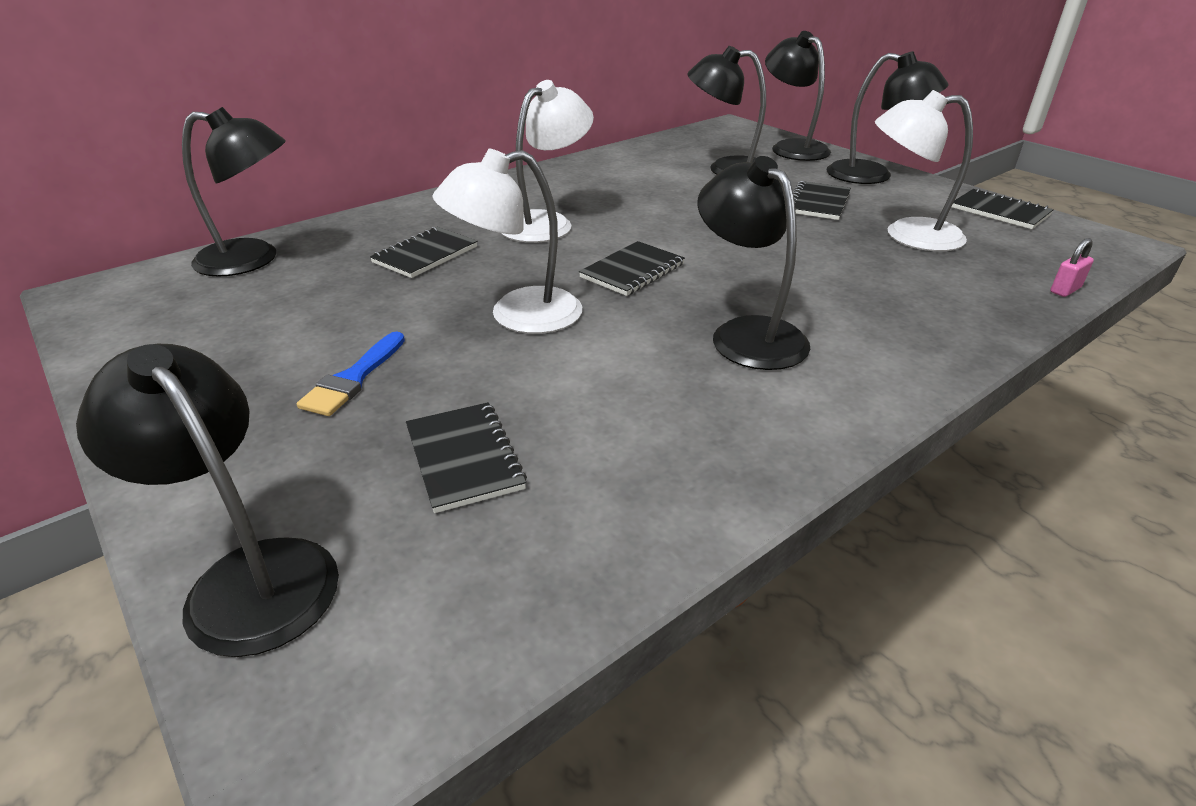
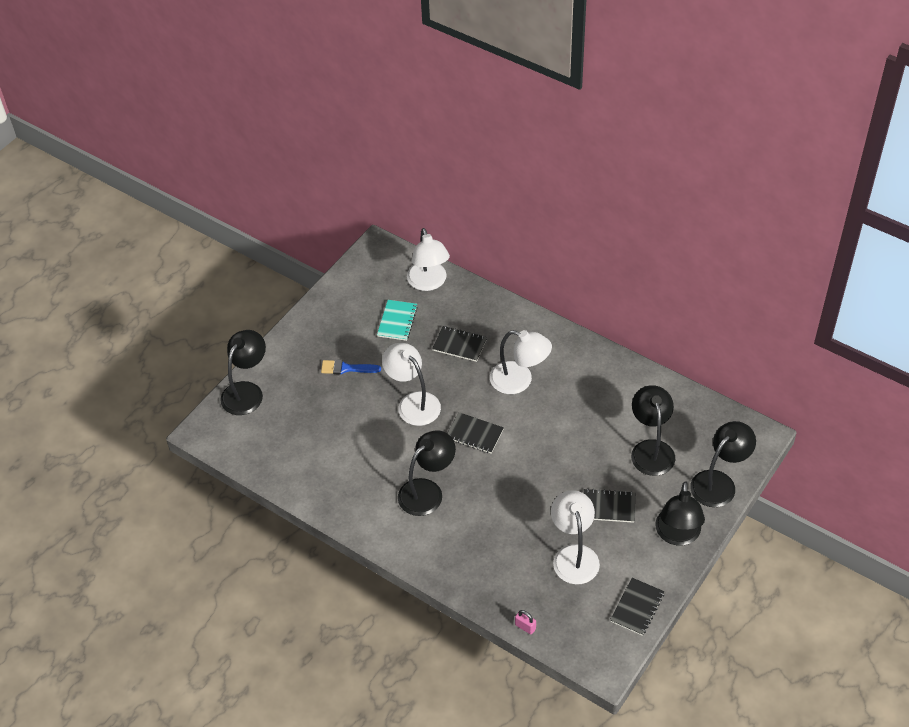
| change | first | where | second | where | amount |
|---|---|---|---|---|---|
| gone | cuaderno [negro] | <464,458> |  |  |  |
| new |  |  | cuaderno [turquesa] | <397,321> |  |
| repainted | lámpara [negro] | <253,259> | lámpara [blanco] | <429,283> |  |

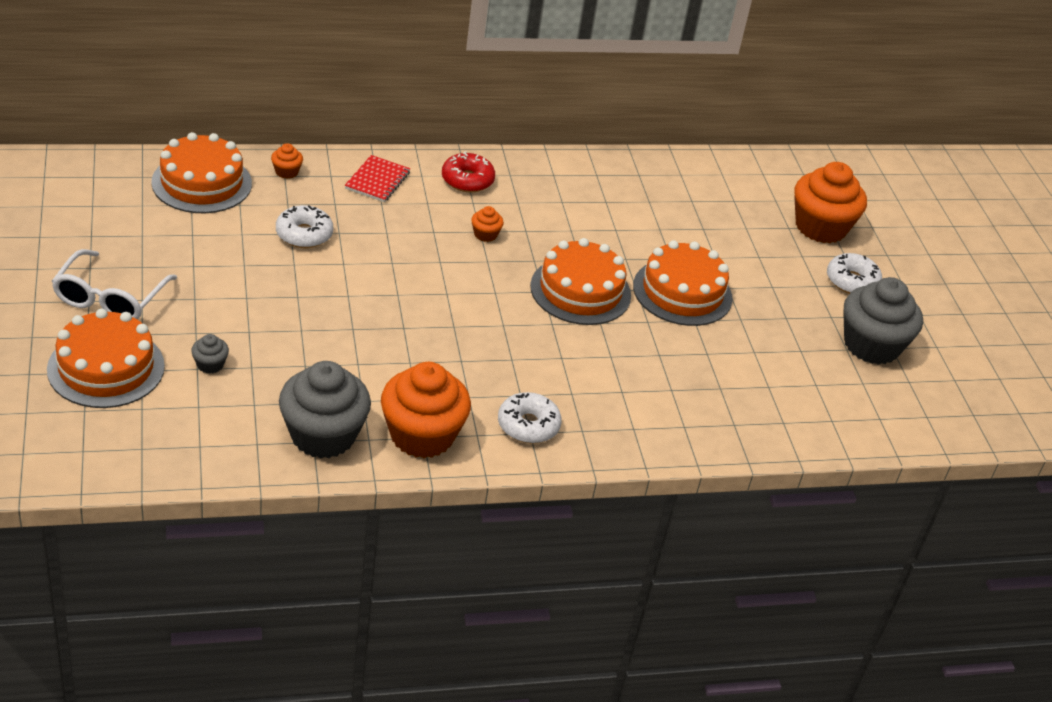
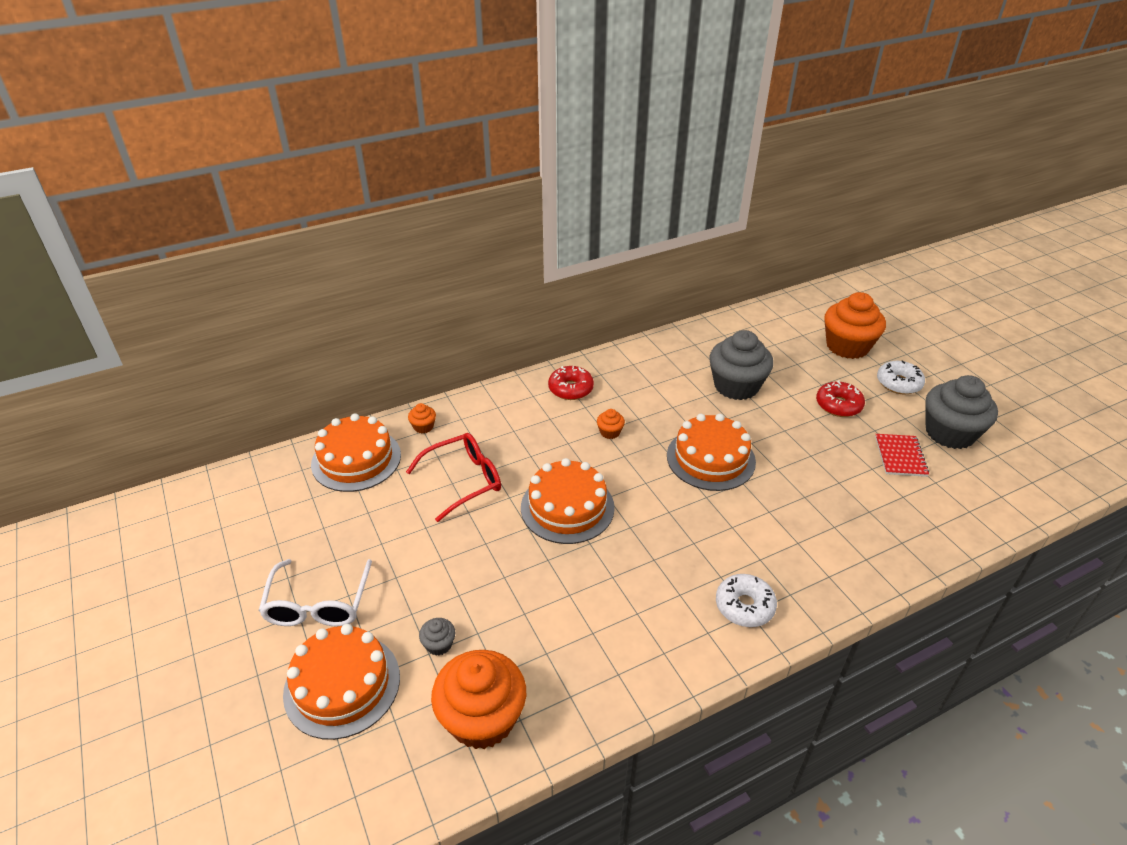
| change | first | where | second | where | amount |
|---|---|---|---|---|---|
| new |  |  | rosquilla [rojo] | <838,405> |  |
| shifted | magdalena [gris] | <323,435> |  | <736,386> |  |
| shifted | cuaderno [rojo] | <377,180> |  | <900,456> |  |
| shifted | magdalena [naranja] | <422,435> |  | <482,718> |  |
| shifted | tarta [naranja] | <682,292> |  | <567,507> |  |
| swapped | rosquilla [blanco] | <304,234> | gafas [rojo] | <464,480> |  |

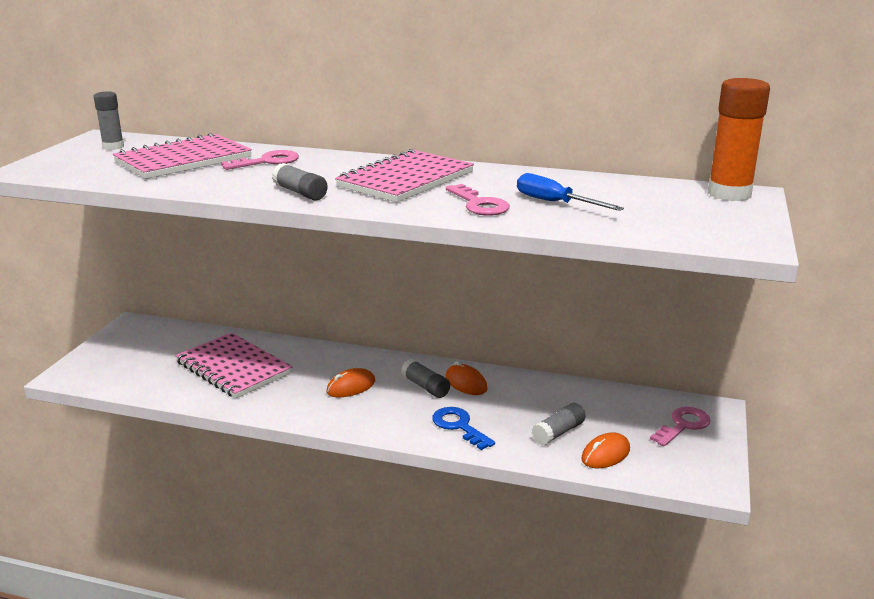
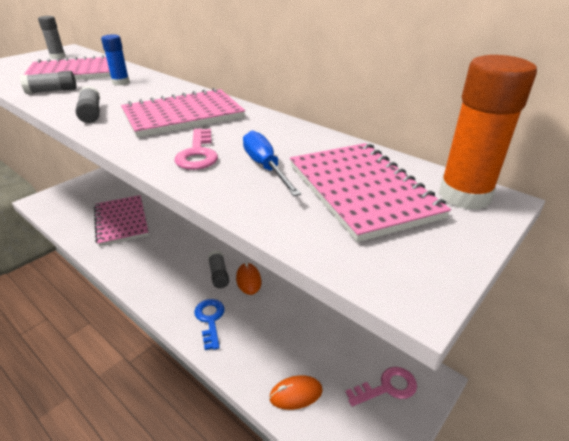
| change | first | where | second | where | amount |
|---|---|---|---|---|---|
| gone | ratón [naranja] | <351,387> |  |  |  |
| new |  |  | cuaderno [rosa] | <361,191> |  |
| shifted | barra de pegamento [gris] | <558,433> |  | <52,91> |  |
| swapped | llave [rosa] | <268,161> | barra de pegamento [azul] | <120,82> |  |

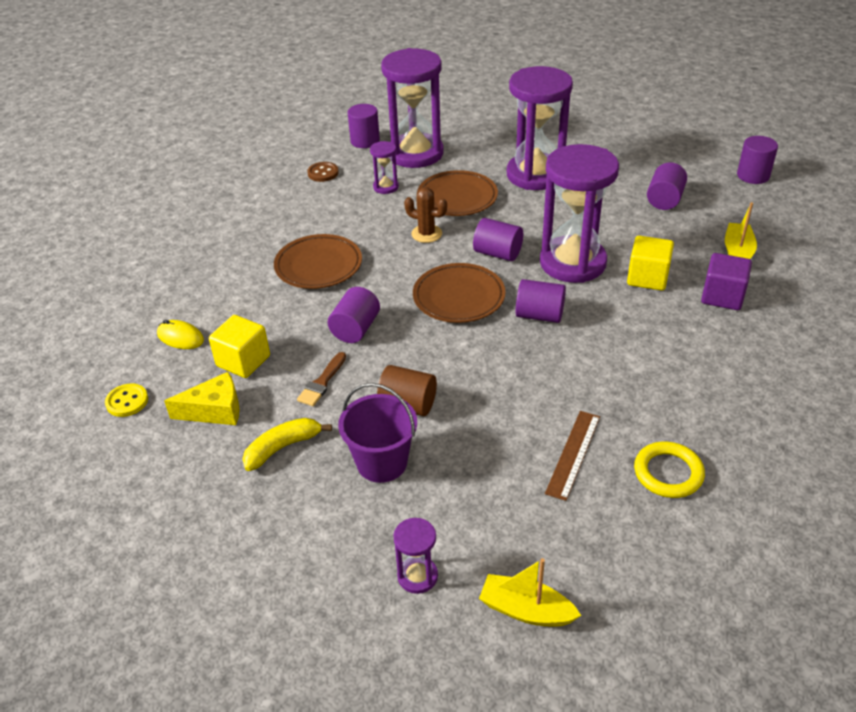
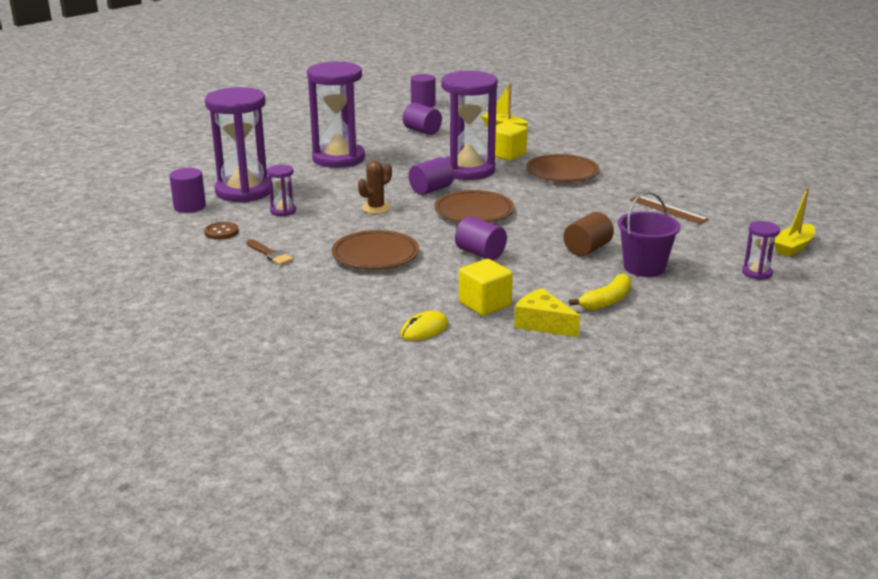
| change | first | where | second | where | amount |
|---|---|---|---|---|---|
| gone | botón [amarillo] | <127,401> |  |  |  |
| gone | cilindro [morado] | <539,315> |  |  |  |
| gone | anillo [amarillo] | <668,473> |  |  |  |
| gone | cubo [morado] | <722,296> |  |  |  |
| shifted | pincel [marrón] | <322,382> |  | <270,254> |  |
| shifted | plato [marrón] | <457,198> |  | <562,173> |  |
| rotated | queso [amarillo] | <215,410> |  | <542,323> | 60 degrees counterclockwise |
| rotated | plátano [amarillo] | <282,447> |  | <607,301> | 120 degrees counterclockwise |

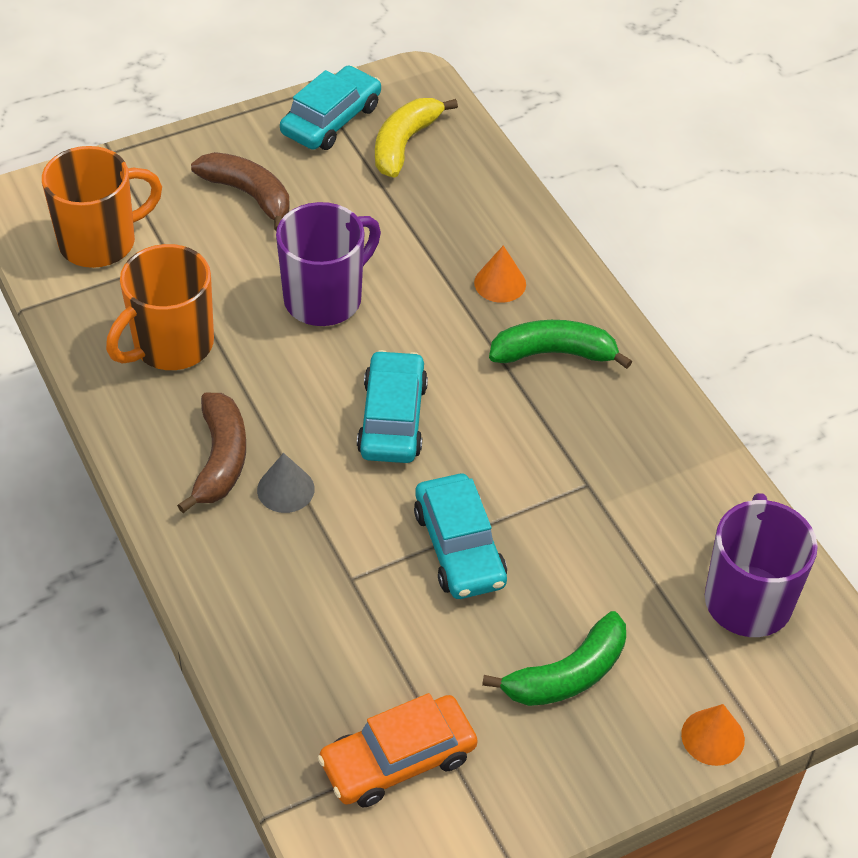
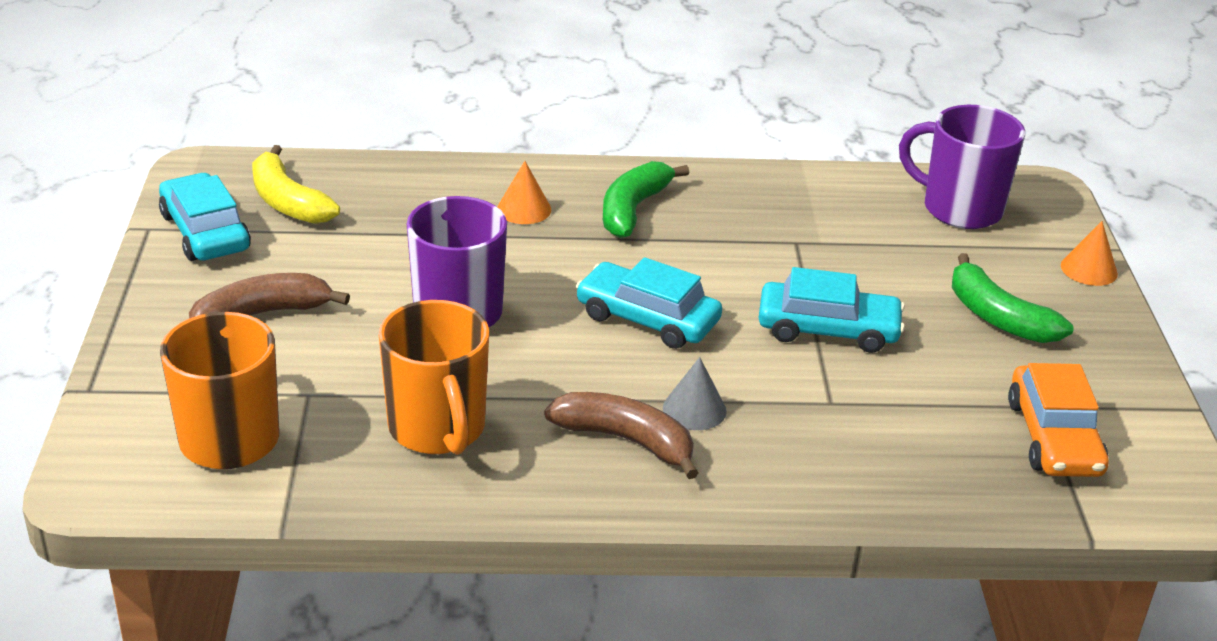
| change | first | where | second | where | amount |
|---|---|---|---|---|---|
| rotated | plátano [verde] | <567,675> |  | <998,317> | 150 degrees clockwise |

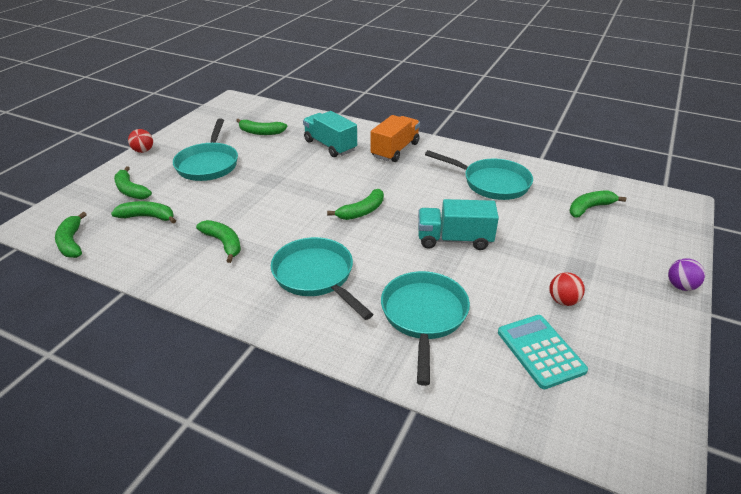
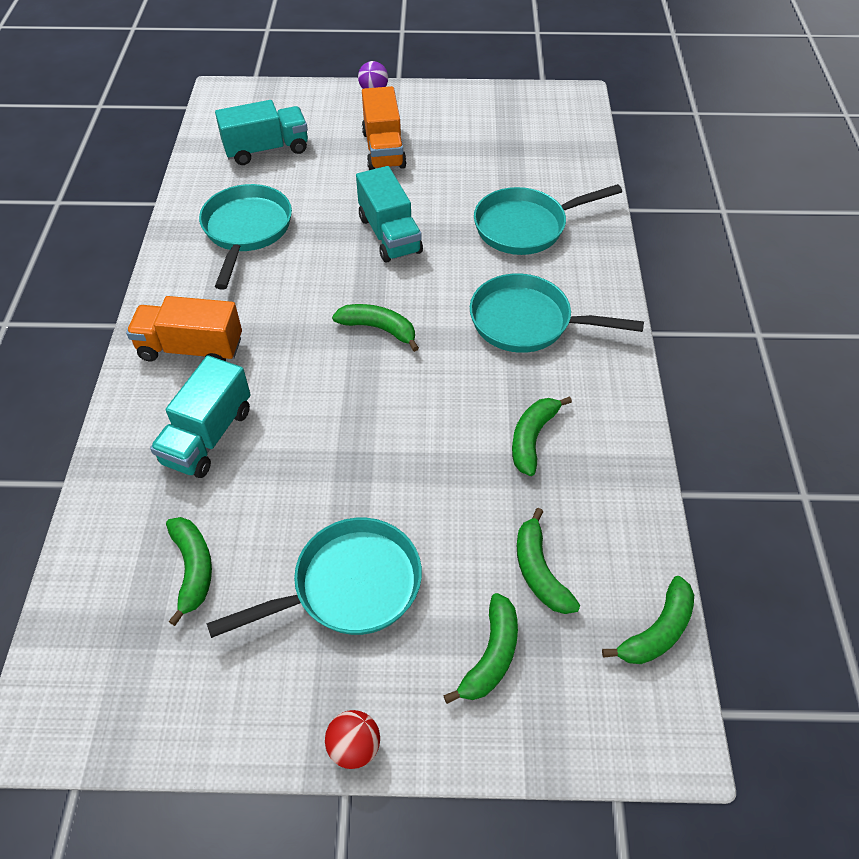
| change | first | where | second | where | amount |
|---|---|---|---|---|---|
| gone | calculadora [turquesa] | <540,351> |  |  |  |
| gone | pelota [rojo] | <563,301> |  |  |  |
| new |  |  | camión [naranja] | <383,149> |  |
| swapped | plátano [verde] | <589,208> | camión [turquesa] | <266,150> |  |
| rotated | sartén [turquesa] | <316,276> |  | <527,322> | 75 degrees clockwise |

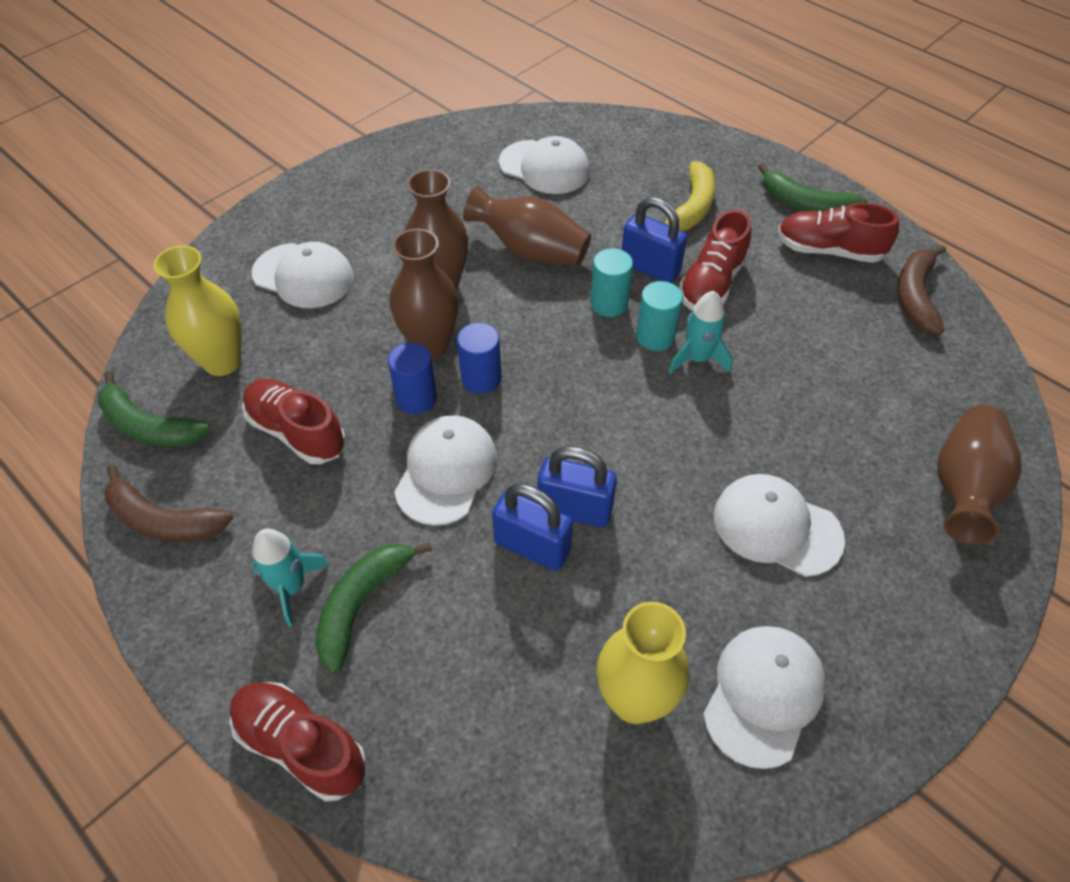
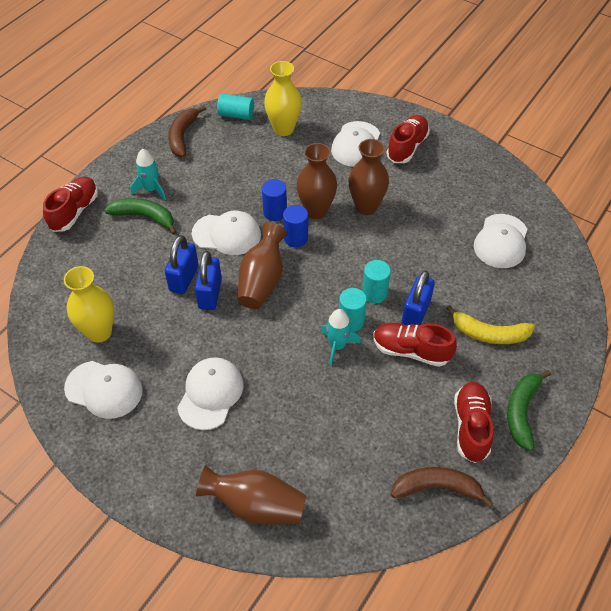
| change | first | where | second | where | amount |
|---|---|---|---|---|---|
| shifted | zapato [rojo] | <297,432> |  | <407,147> |  |
| shifted | florero [marrón] | <530,250> |  | <262,280> |  |
| swapped | plátano [verde] | <149,426> | cilindro [turquesa] | <236,115> |  |

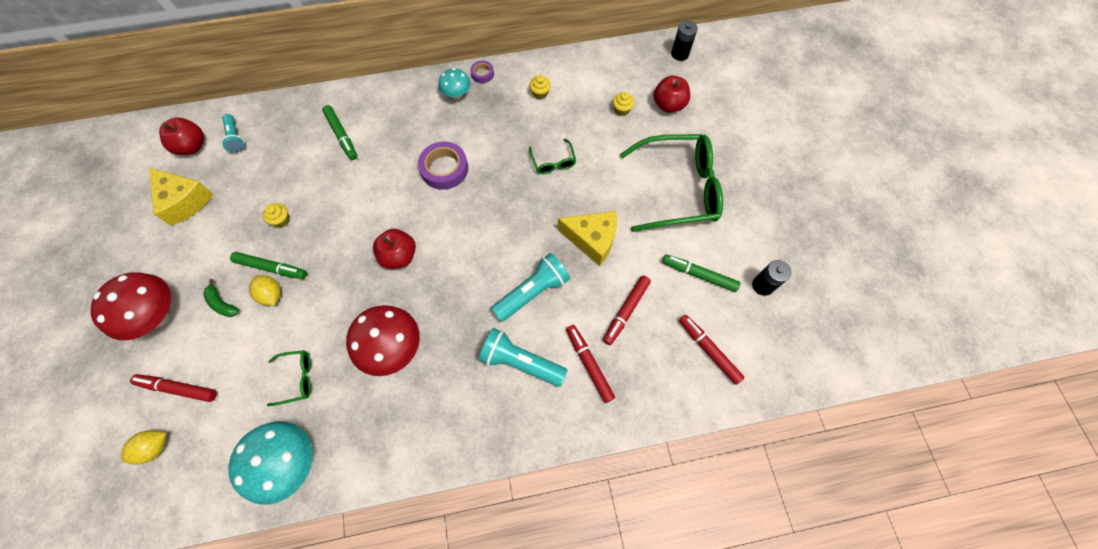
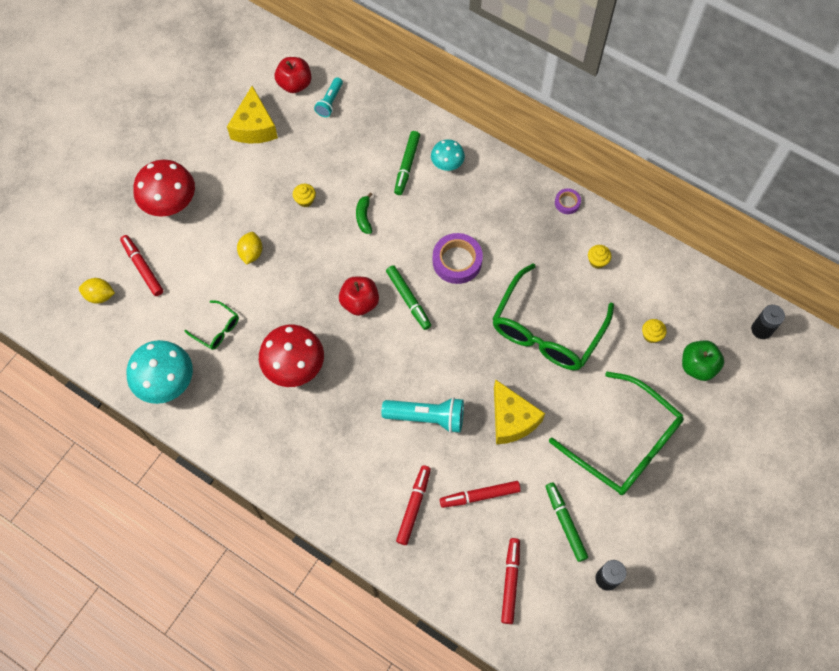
| change | first | where | second | where | amount |
|---|---|---|---|---|---|
| gone | lámpara de mano [turquesa] | <520,362> |  |  |  |
| shifted | plátano [verde] | <222,303> |  | <364,217> |  |
| shifted | rotulador [verde] | <271,268> |  | <408,299> |  |
| shifted | seta [turquesa] | <457,95> |  | <447,164> |  |
| repainted | manzana [rojo] | <668,105> | manzana [verde] | <698,366> |  |
| scaled | gafas [verde] | <553,162> |  | <546,330> | x2.27 |

